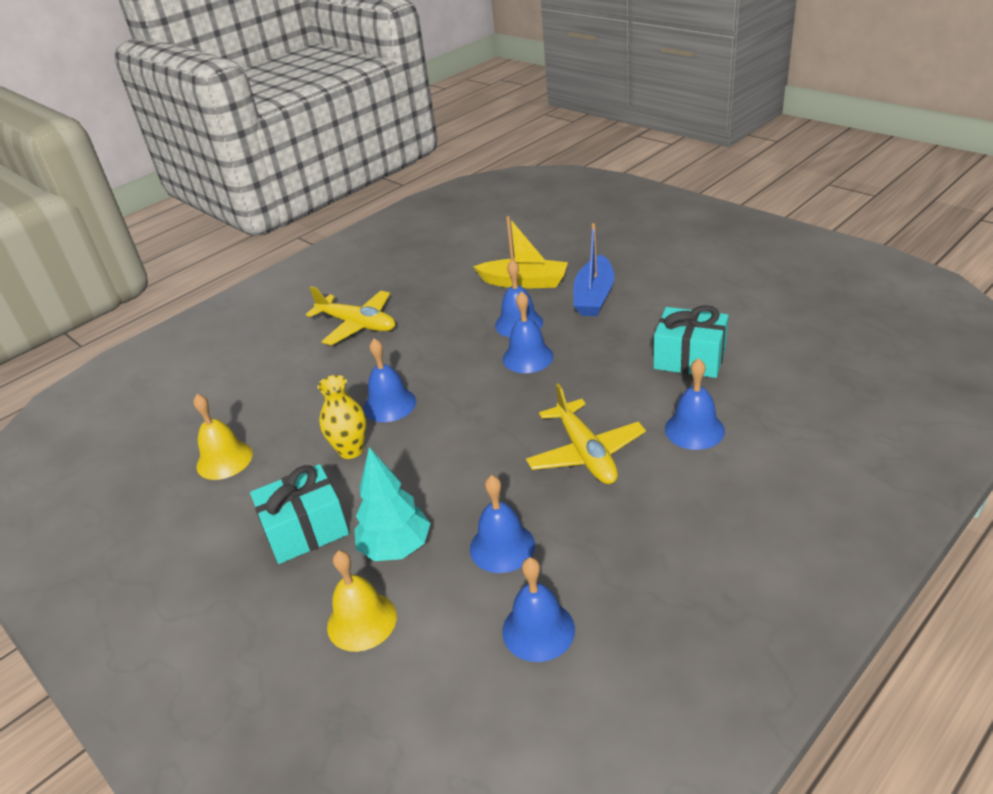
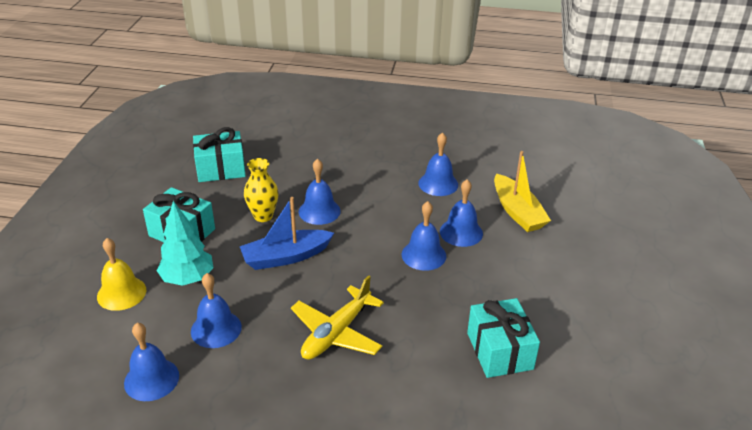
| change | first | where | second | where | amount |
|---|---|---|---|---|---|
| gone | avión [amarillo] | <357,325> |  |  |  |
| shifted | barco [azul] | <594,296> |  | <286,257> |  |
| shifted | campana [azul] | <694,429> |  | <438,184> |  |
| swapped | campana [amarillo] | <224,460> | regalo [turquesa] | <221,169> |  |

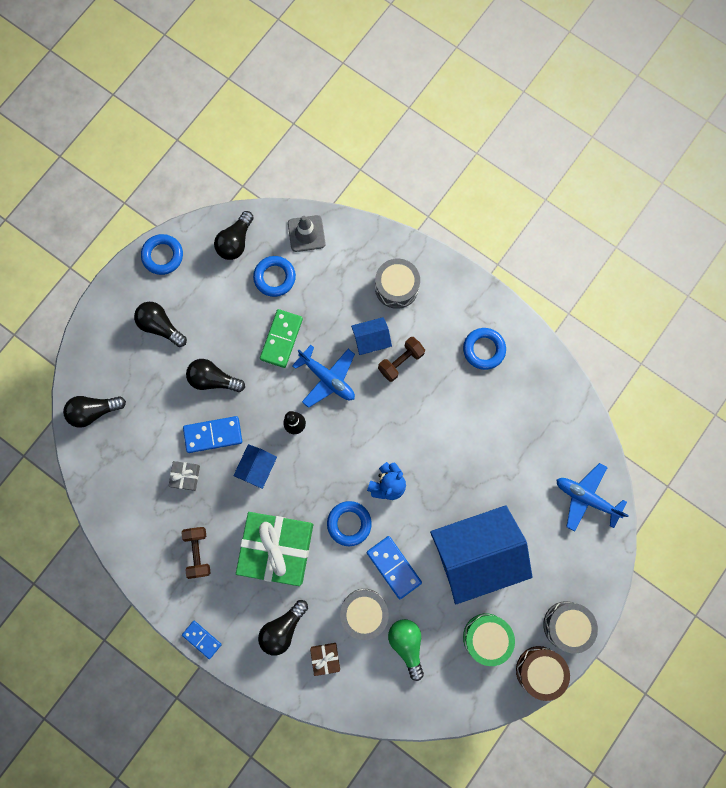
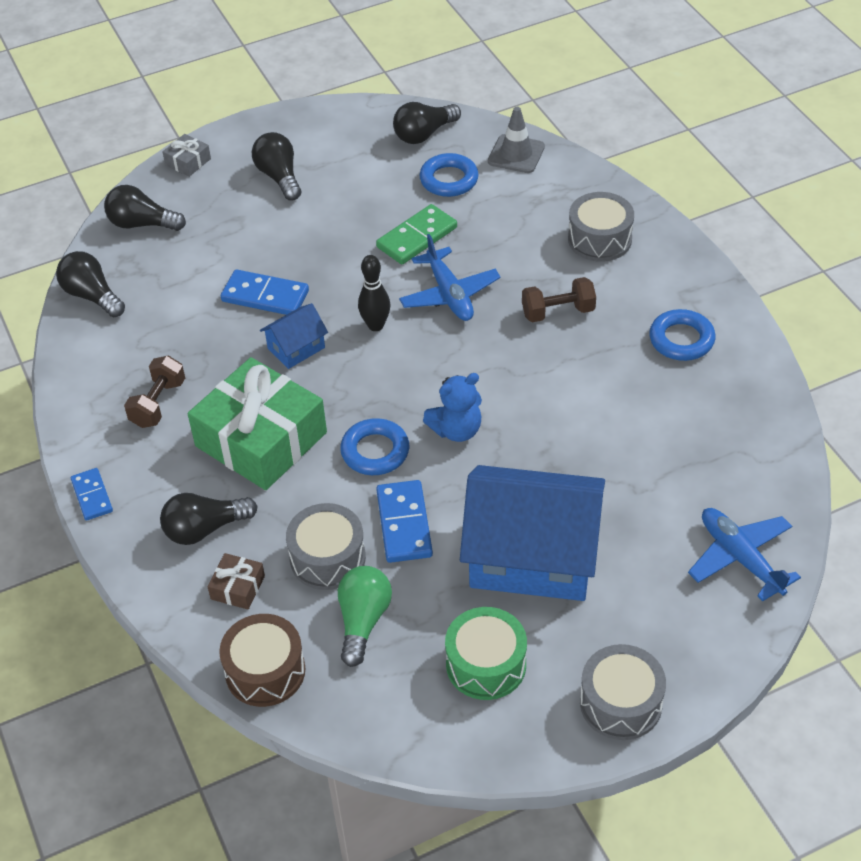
| change | first | where | second | where | amount |
|---|---|---|---|---|---|
| gone | anillo [azul] | <163,256> |  |  |  |
| gone | casa [azul] | <371,340> |  |  |  |
| shifted | regalo [gris] | <185,476> |  | <188,162> |  |
| shifted | bombilla [negro] | <213,379> |  | <92,296> |  |
| shifted | tambor [marrón] | <539,670> |  | <265,671> |  |

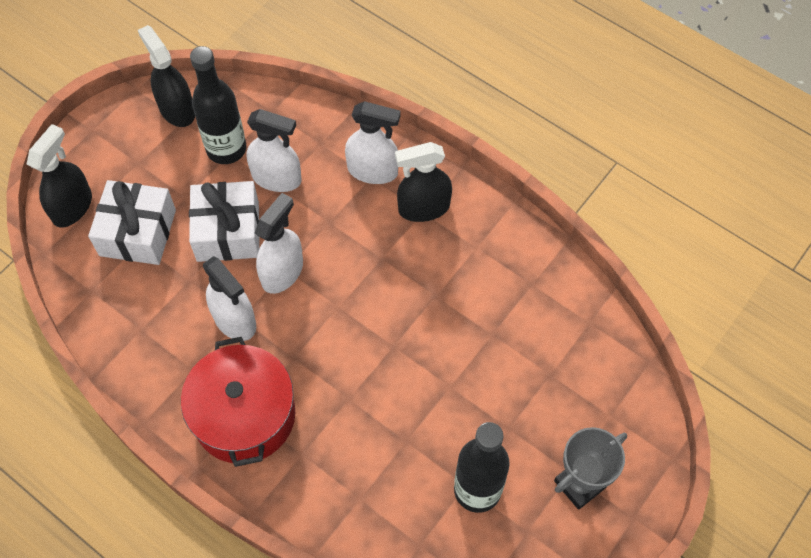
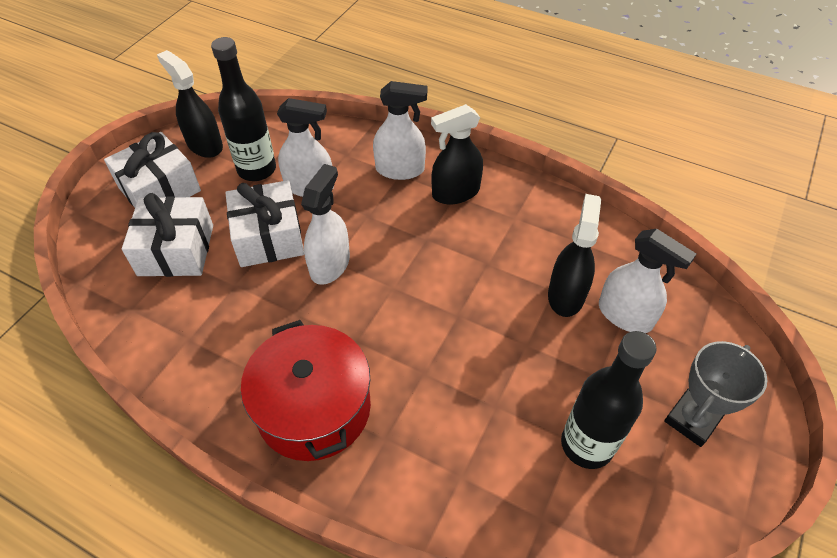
| change | first | where | second | where | amount |
|---|---|---|---|---|---|
| new |  |  | regalo [blanco] | <159,189> |  |
| shifted | pulverizador [negro] | <72,207> |  | <566,295> |  |
| shifted | pulverizador [blanco] | <234,320> |  | <625,315> |  |

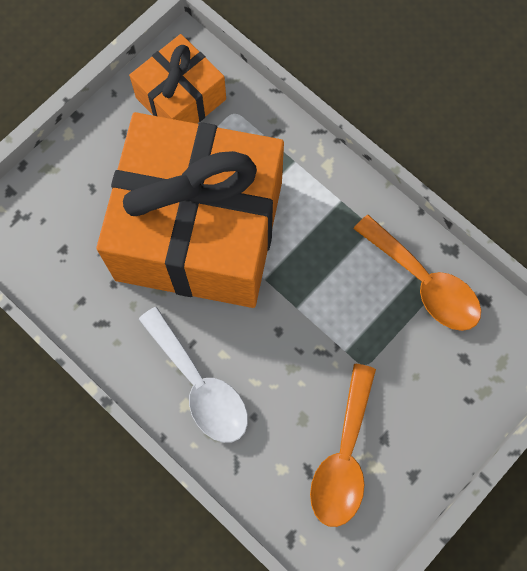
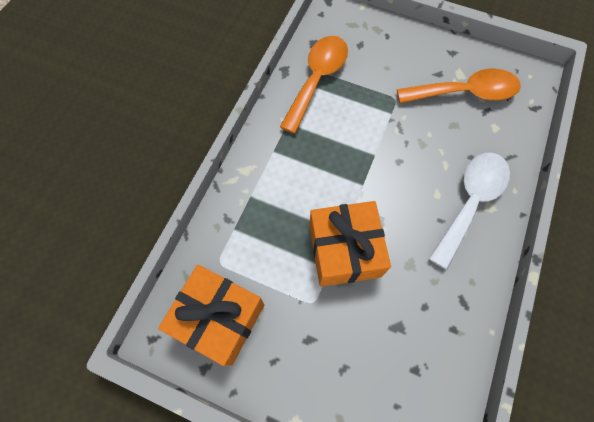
| change | first | where | second | where | amount |
|---|---|---|---|---|---|
| scaled | regalo [naranja] | <199,231> |  | <344,250> | x0.49 |

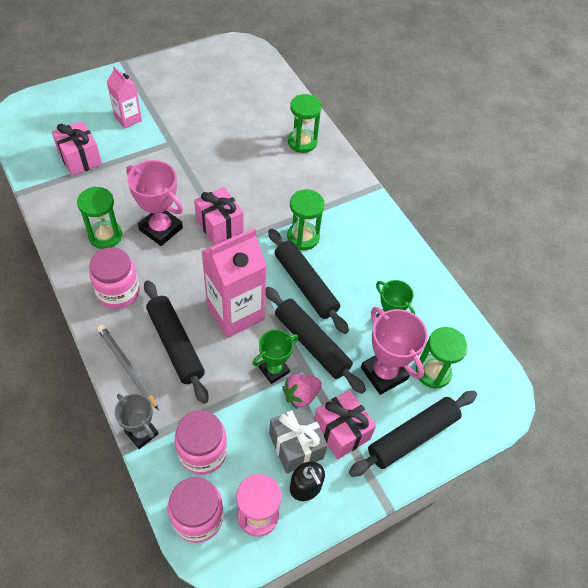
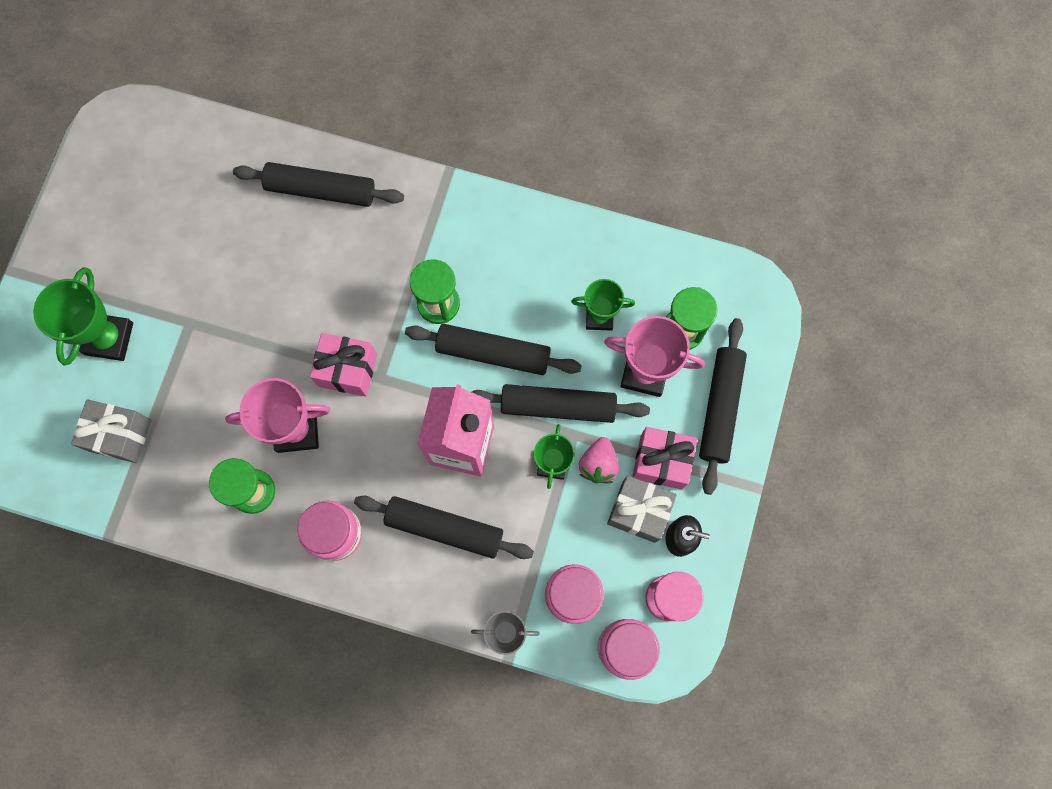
| change | first | where | second | where | amount |
|---|---|---|---|---|---|
| gone | lápiz [gris] | <127,366> |  |  |  |
| swapped | cartón de leche [rosa] | <128,119> | trofeo [verde] | <109,338> |  |
| swapped | reloj de arena [verde] | <302,142> | rodillo [negro] | <321,190> |  |
| repainted | regalo [rosa] | <80,159> | regalo [gris] | <120,435> |  |

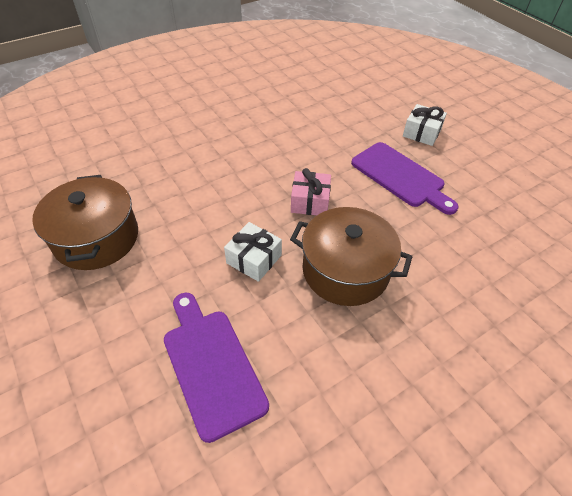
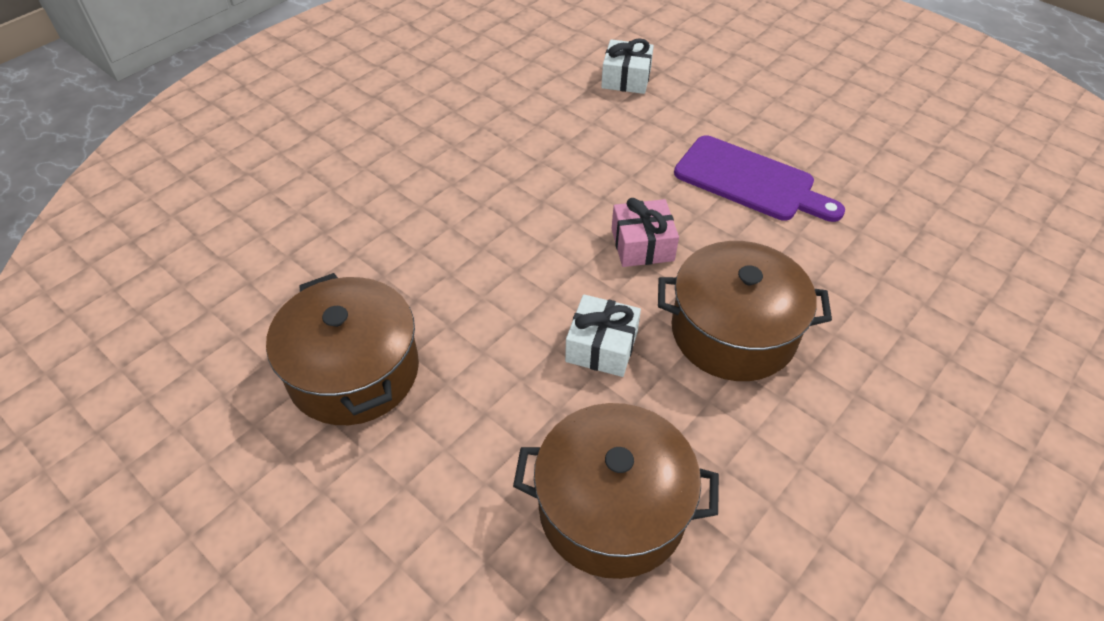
| change | first | where | second | where | amount |
|---|---|---|---|---|---|
| shifted | regalo [blanco] | <421,133> |  | <626,78> |  |
| swapped | tabla de cortar [morado] | <211,365> | olla [marrón] | <612,508> |  |

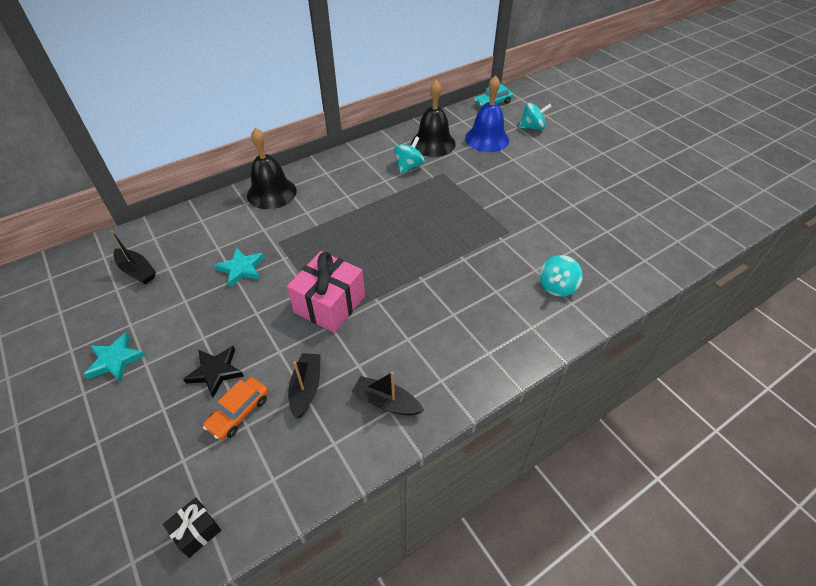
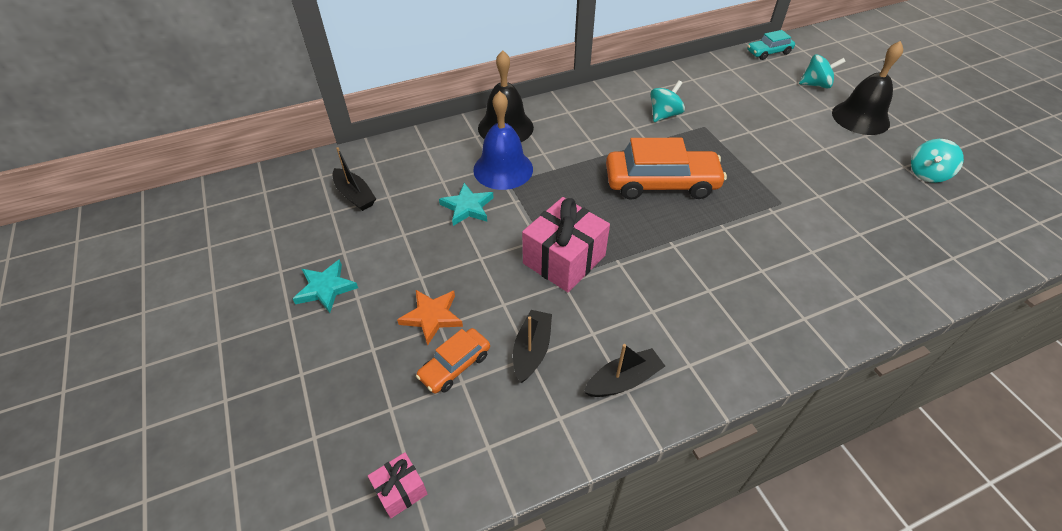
| change | first | where | second | where | amount |
|---|---|---|---|---|---|
| new |  |  | coche [naranja] | <661,183> |  |
| shifted | campana [negro] | <433,143> |  | <860,118> |  |
| shifted | campana [azul] | <487,139> |  | <503,169> |  |
| shifted | peonza [turquesa] | <557,286> |  | <927,174> |  |
| repainted | regalo [negro] | <197,531> | regalo [rosa] | <400,490> |  |
| repainted | estrella [negro] | <216,372> | estrella [naranja] | <432,317> |  |
| rotated | barco [negro] | <386,402> |  | <623,380> | 120 degrees clockwise |

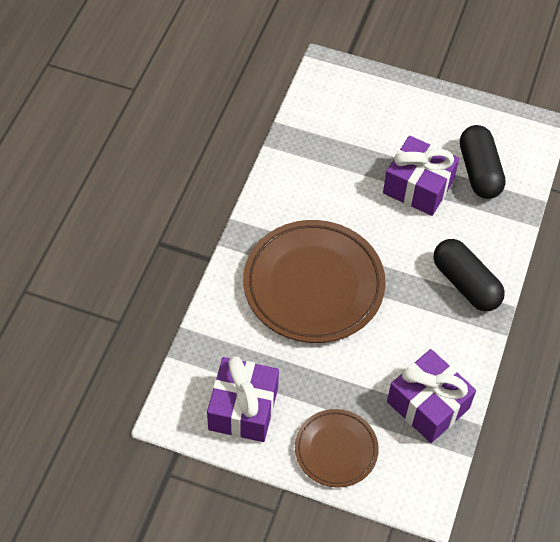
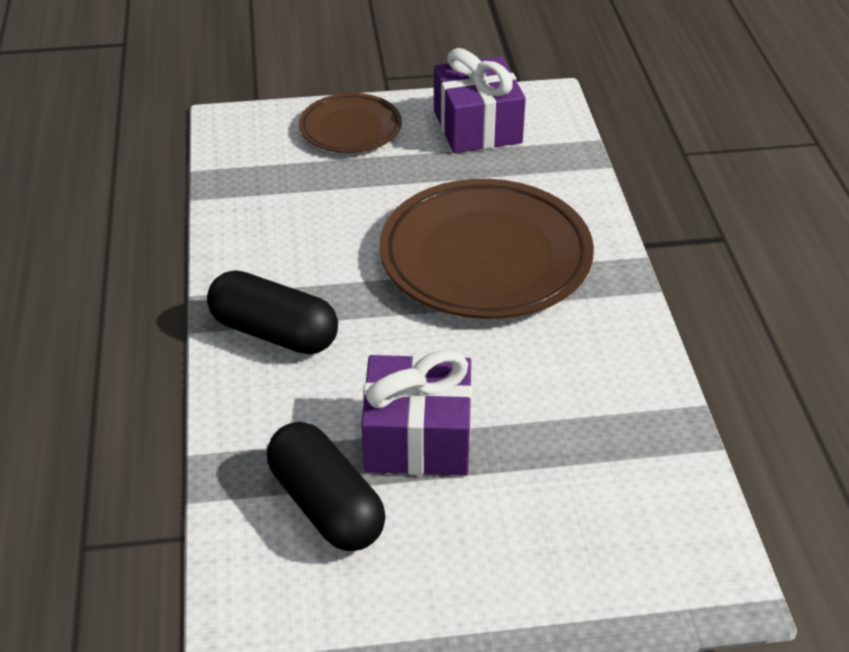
| change | first | where | second | where | amount |
|---|---|---|---|---|---|
| gone | regalo [morado] | <428,405> |  |  |  |

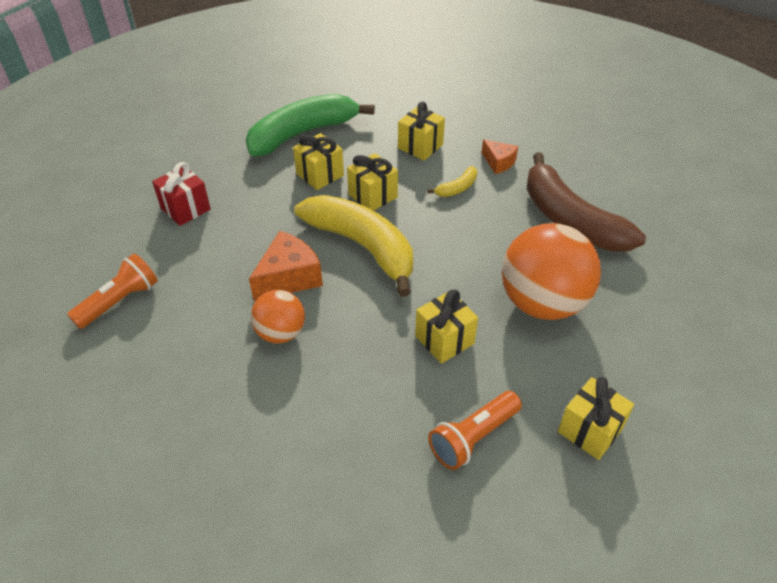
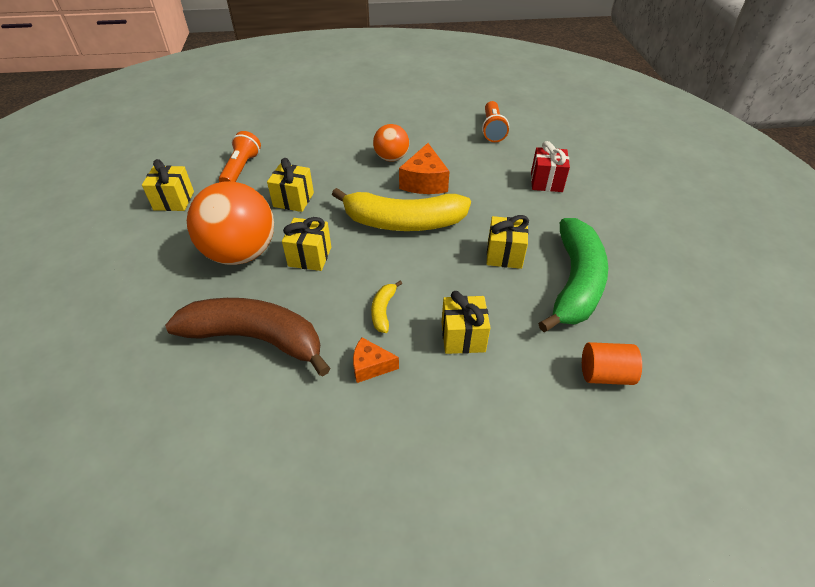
| change | first | where | second | where | amount |
|---|---|---|---|---|---|
| new |  |  | cilindro [naranja] | <605,374> |  |
| shifted | regalo [amarillo] | <373,196> |  | <310,256> |  |

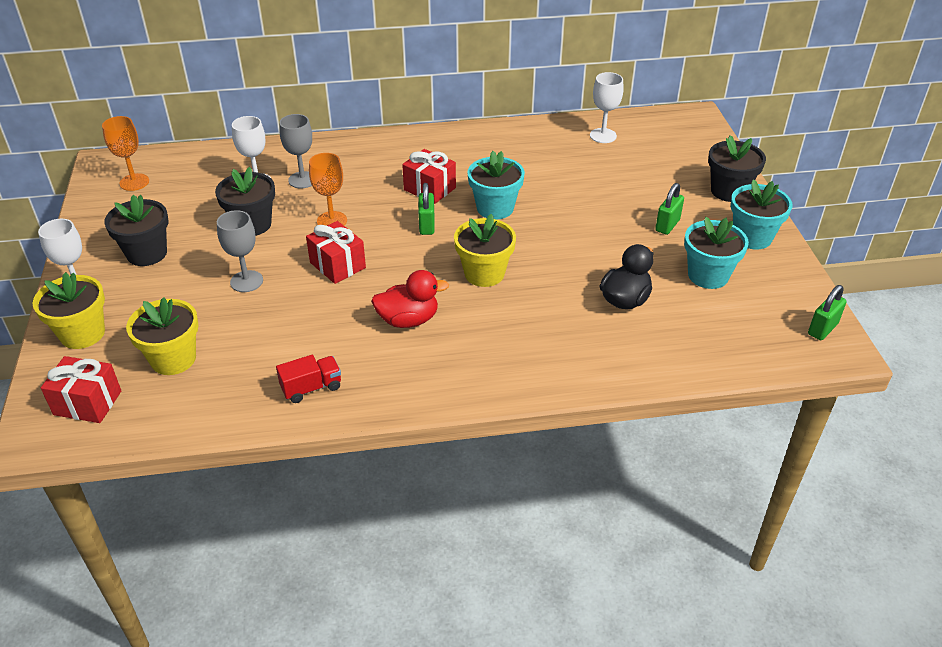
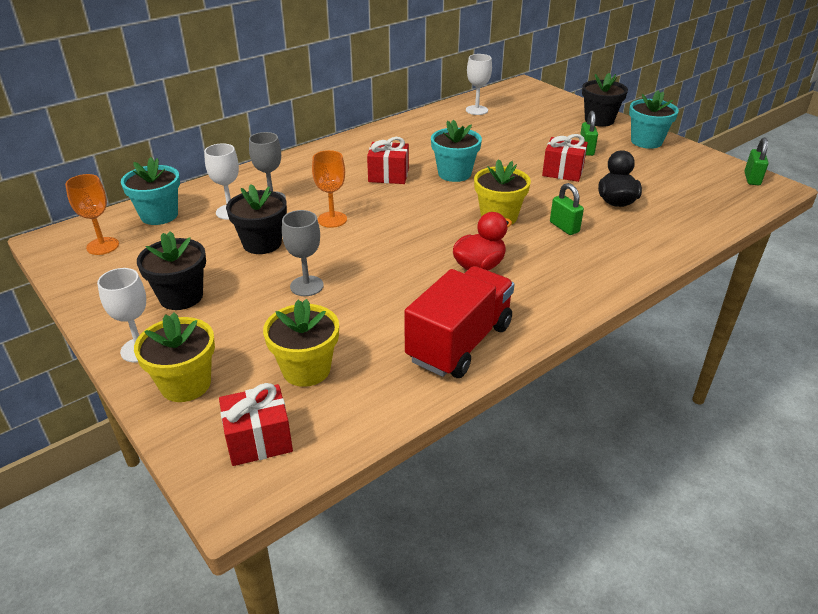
| change | first | where | second | where | amount |
|---|---|---|---|---|---|
| shifted | regalo [rojo] | <337,265> |  | <562,172> |  |
| shifted | candado [verde] | <427,225> |  | <564,227> |  |
| shifted | maceta [turquesa] | <708,275> |  | <159,215> |  |
| scaled | camión [rojo] | <311,388> |  | <459,342> | x2.09 |

